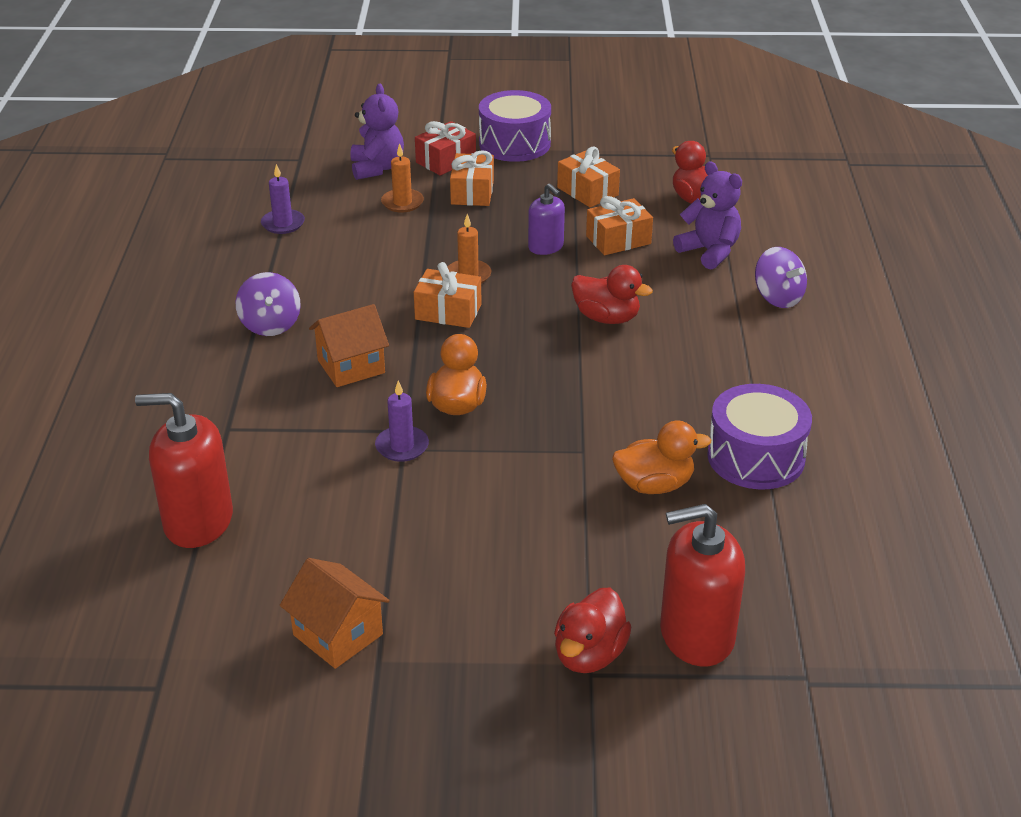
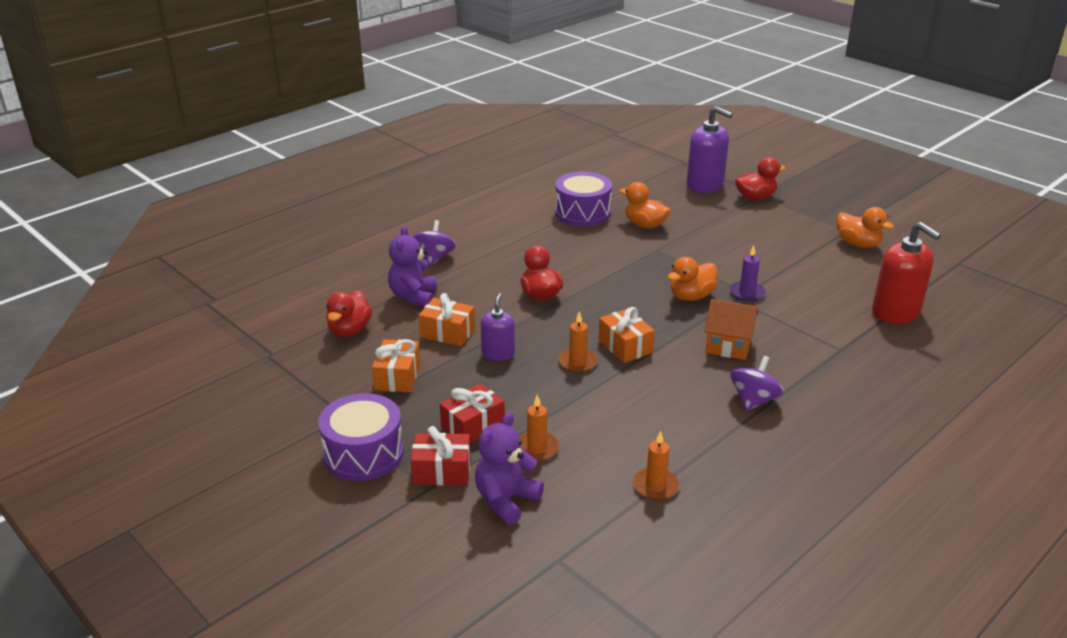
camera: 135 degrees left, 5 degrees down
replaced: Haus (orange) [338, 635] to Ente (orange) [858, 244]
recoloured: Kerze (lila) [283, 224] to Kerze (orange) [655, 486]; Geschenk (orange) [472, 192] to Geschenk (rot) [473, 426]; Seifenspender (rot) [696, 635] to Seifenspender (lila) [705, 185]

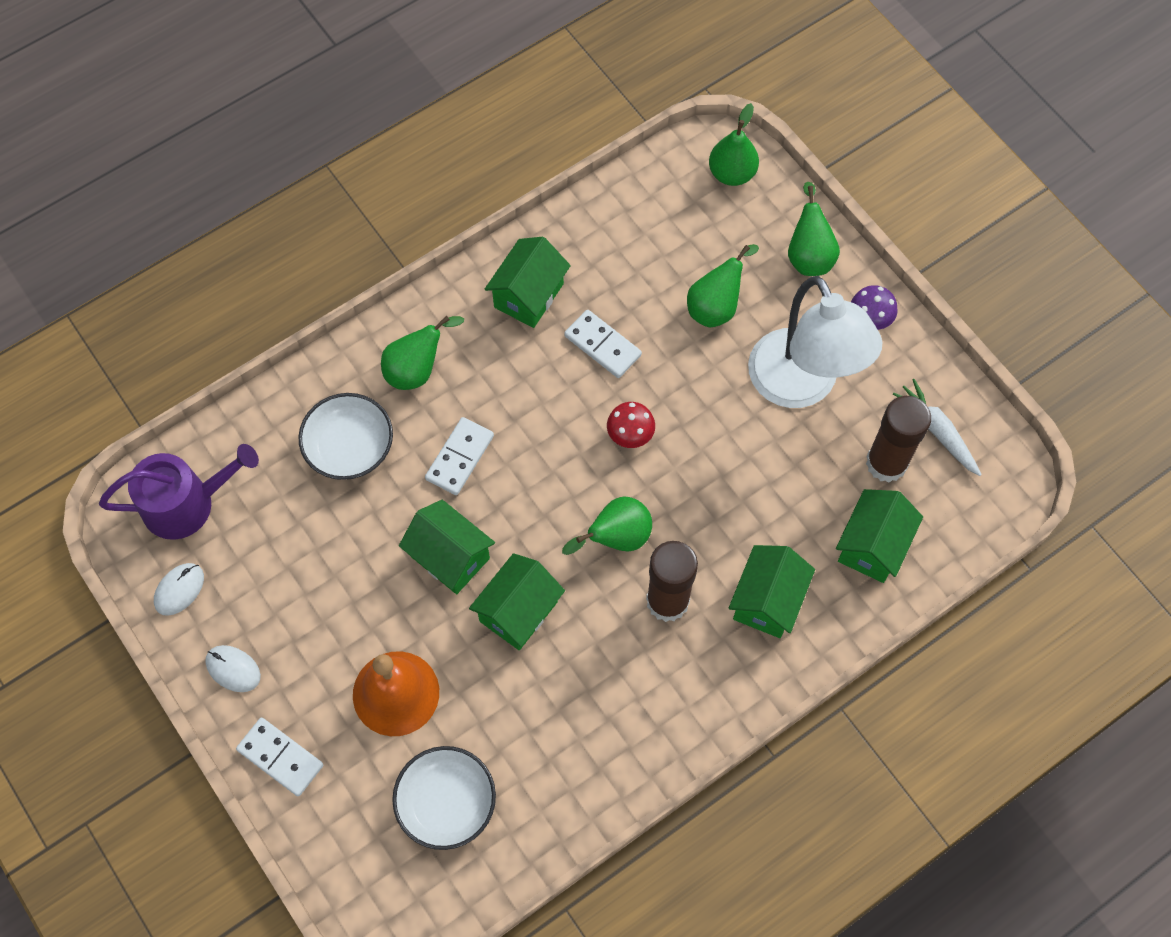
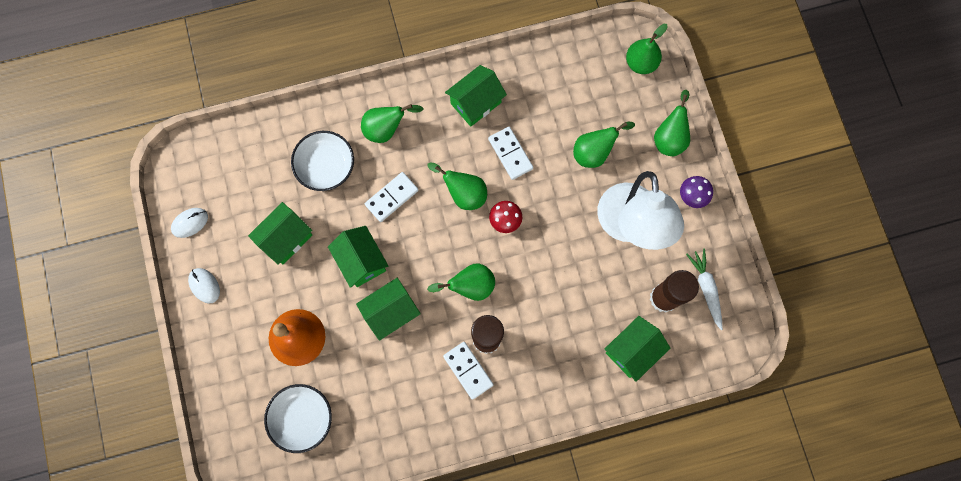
camera: 20 degrees right, 10 degrees up
removed: Gießkanne (lila) [186, 503]
added: Birne (grün) [464, 193]
moved: Dominostein (weiß) [280, 757] to [468, 370]; Haus (grün) [767, 601] to [286, 238]

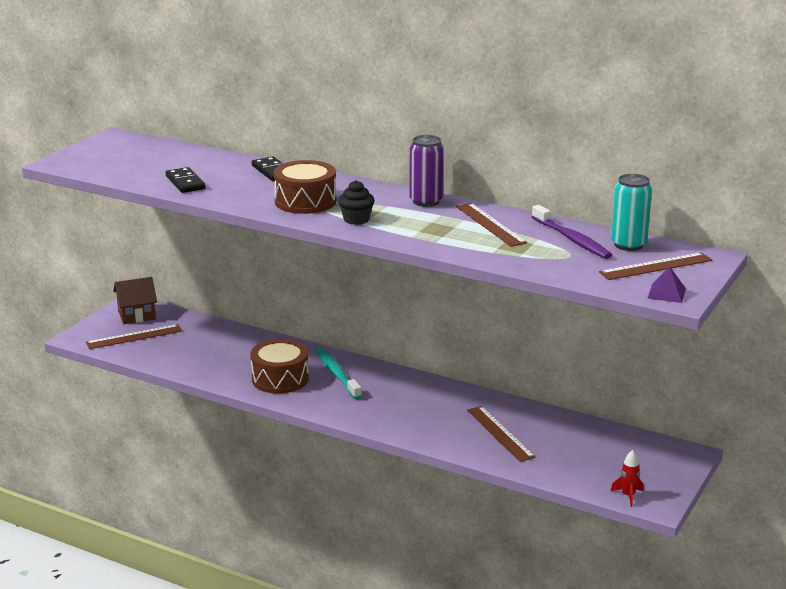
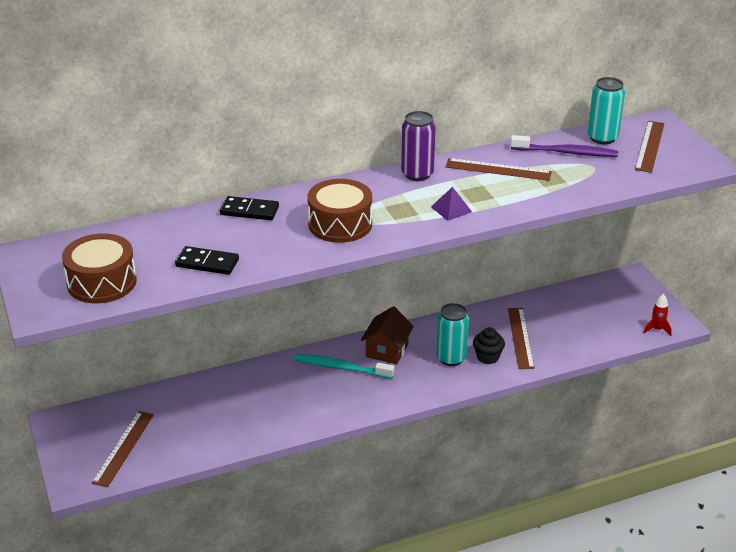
camera: 50 degrees left, 10 degrees up
added: Dose (türkis) [451, 358]
moved: Haus (braun) [136, 315] to [387, 350]; Trommel (braun) [280, 379] to [102, 282]; Muffin (schwarz) [356, 219] to [487, 357]; Pyramide (lila) [666, 293] to [451, 209]
turned: Lineal (braun) [500, 433] = [520, 338] 75 degrees clockwise

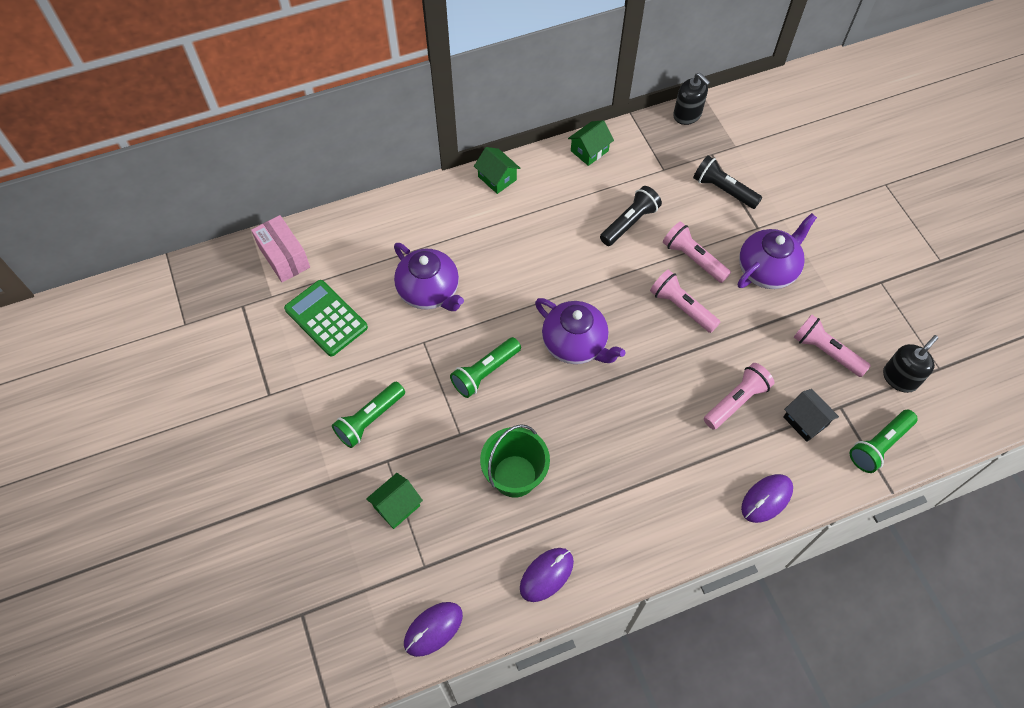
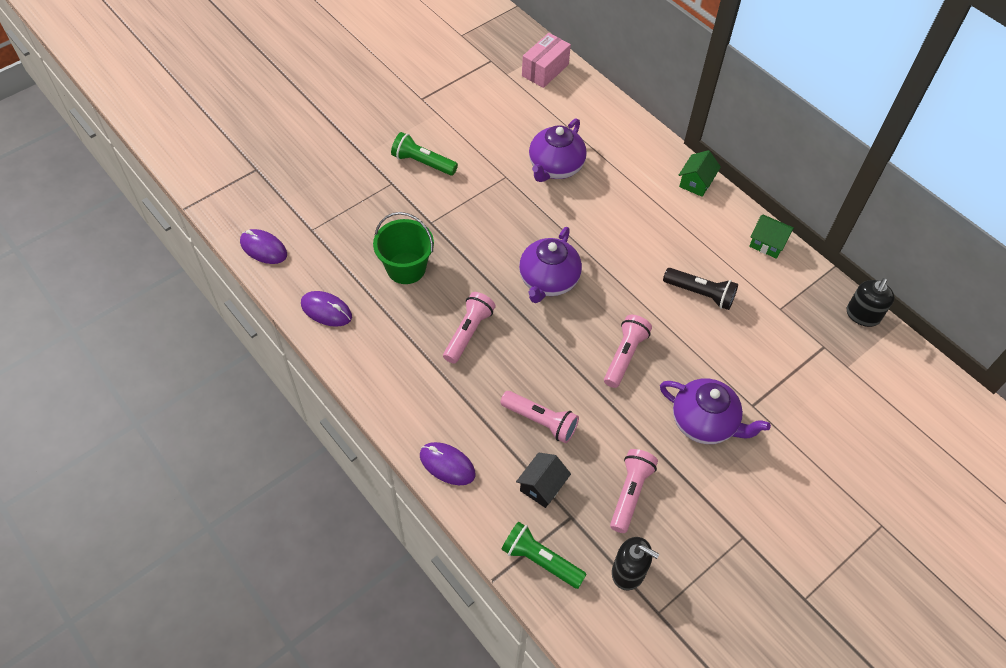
camera: 70 degrees right, 5 degrees down
removed: Taschenrechner (grün) [326, 318]; Haus (grün) [396, 506]; Taschenlampe (grün) [485, 372]; Taschenlampe (schwarz) [723, 190]
moved: Taschenlampe (rosa) [693, 259] to [468, 333]

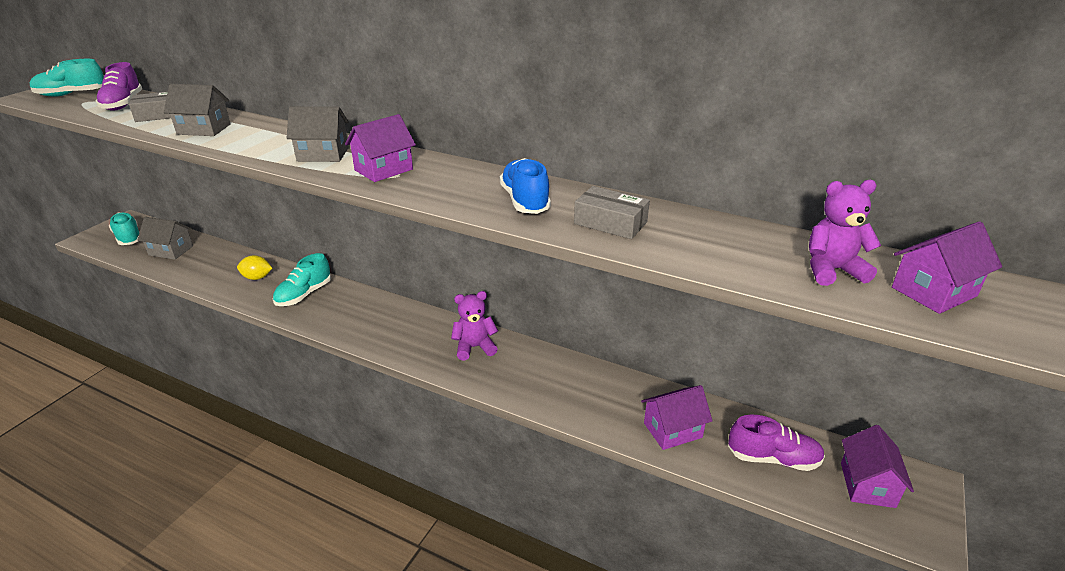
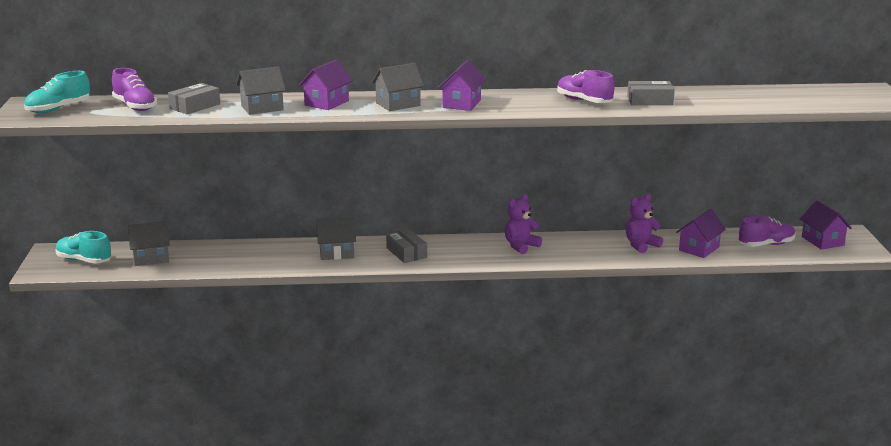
camera: 30 degrees left, 10 degrees down
removed: Zitrone (gelb) [257, 278]
added: Schachtel (grau) [406, 253]
moved: Teddybär (lila) [832, 270] to [641, 245]; Haus (lila) [933, 292] to [326, 103]
replaced: Schuh (türkis) [304, 295] to Haus (grau) [336, 253]
recoloured: Schuh (blau) [525, 201] to Schuh (lila) [584, 101]

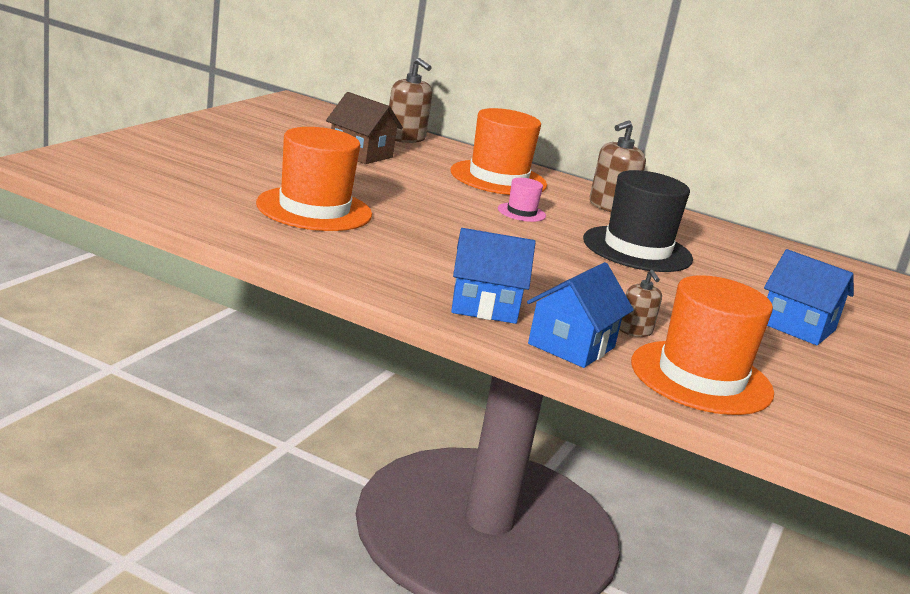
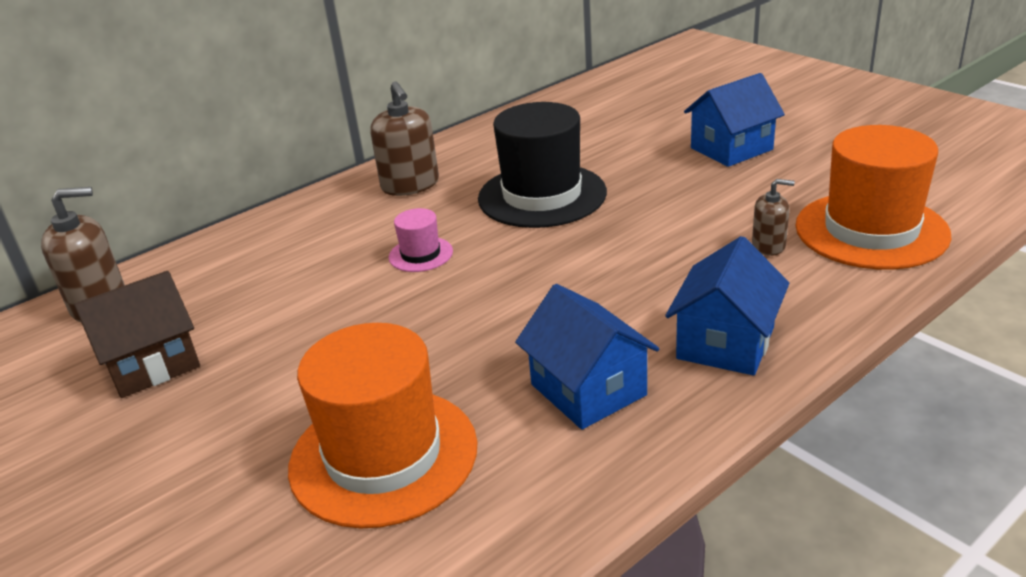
camera: 60 degrees left, 10 degrees up
removed: Hut (orange) [498, 178]
moved: Haus (blau) [571, 346] to [588, 390]

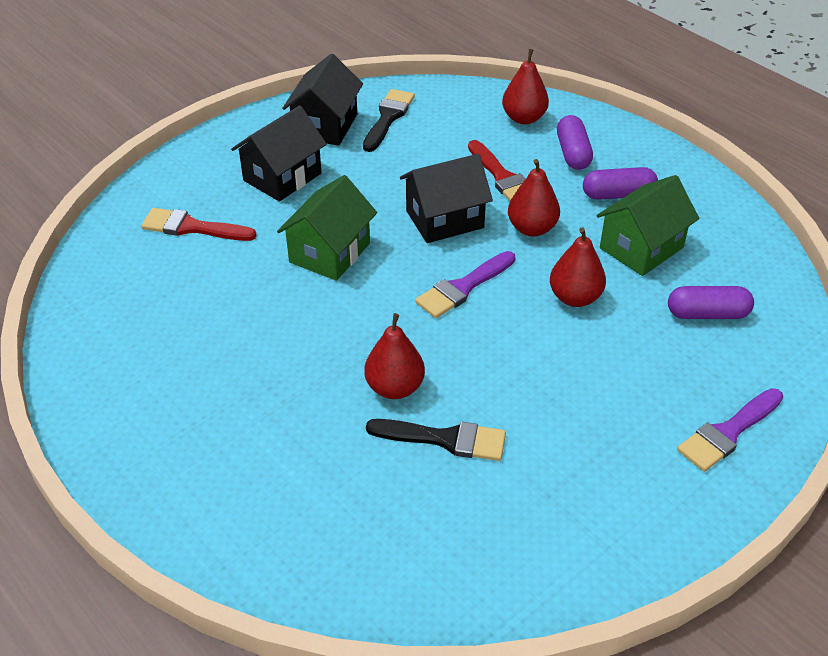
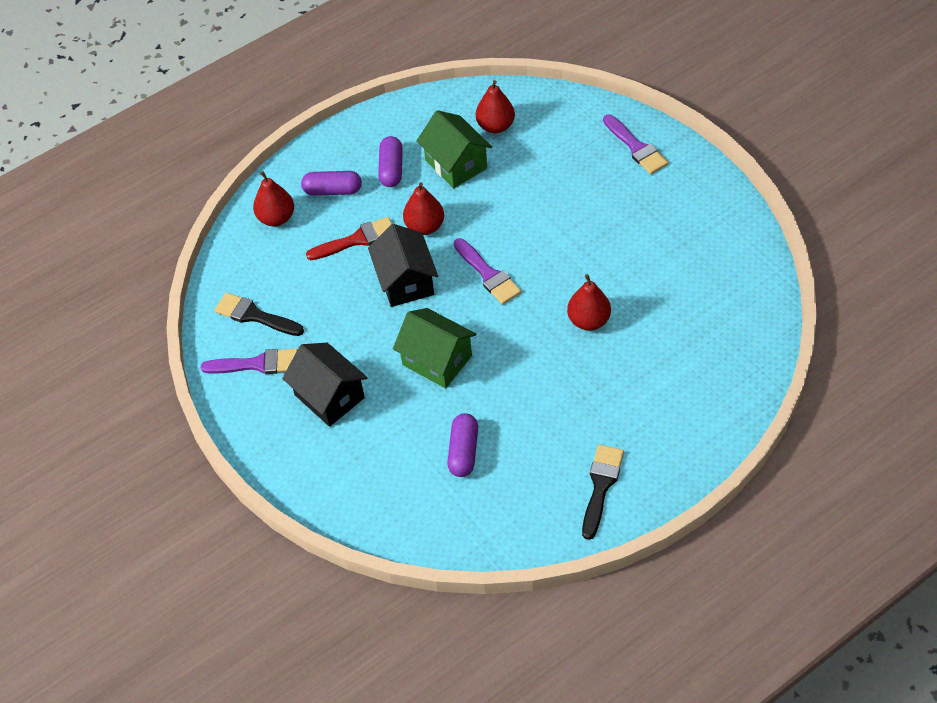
camera: 80 degrees left, 10 degrees up
removed: Pinsel (rot) [192, 227]
moved: Pinsel (schwarz) [445, 439] to [601, 486]; Birne (rot) [575, 297] to [495, 126]; Kapsel (lila) [707, 314] to [463, 451]
replaced: Haus (schwarz) [325, 126] to Pinsel (lila) [257, 364]

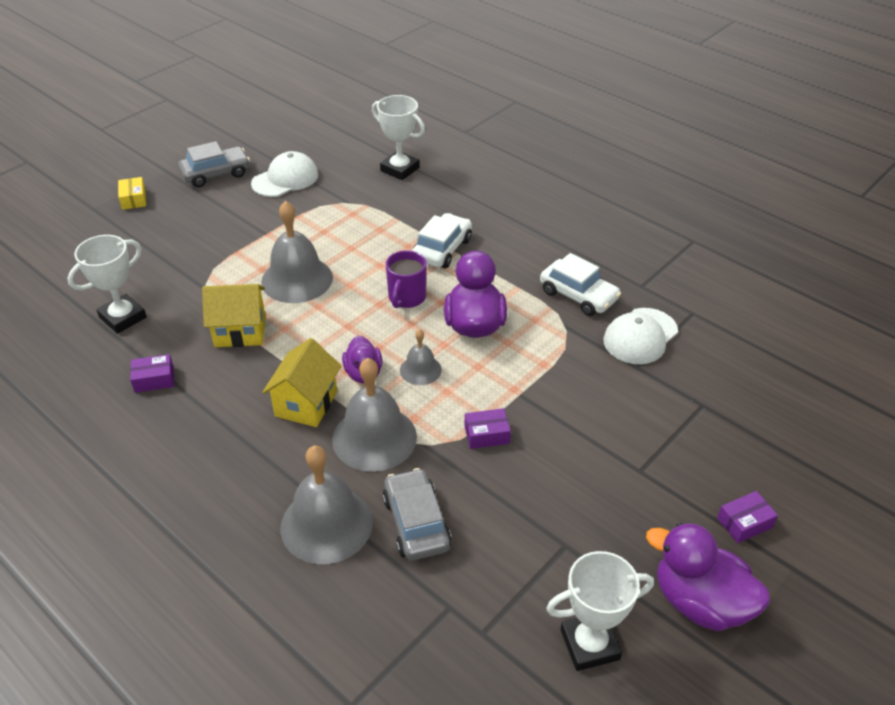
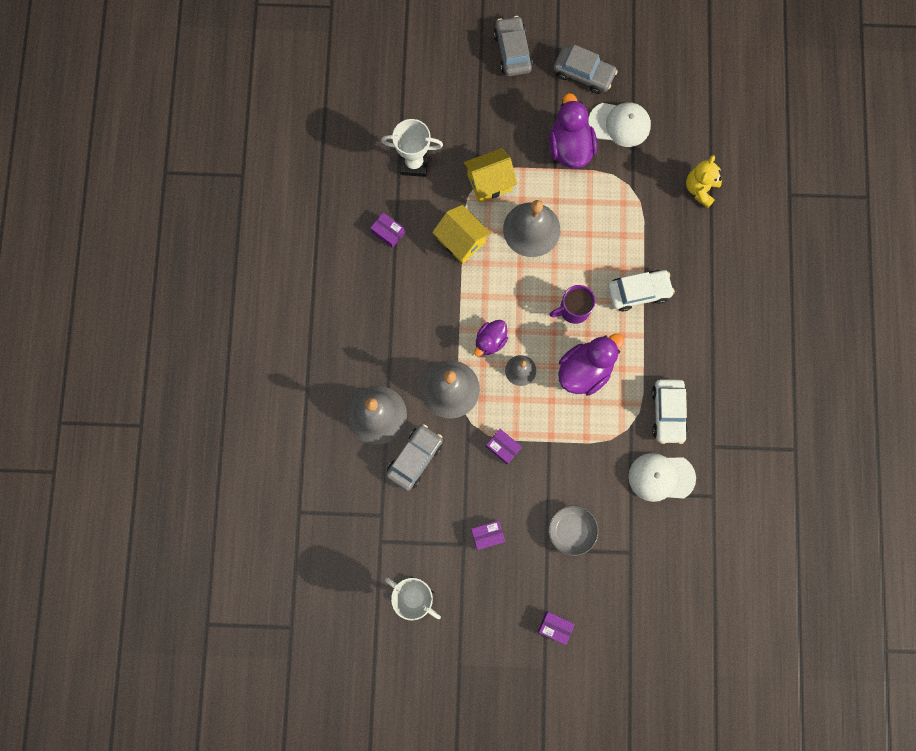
camera: 50 degrees right, 35 degrees up
added: Schachtel (lila) [487, 535]; Schüssel (grau) [571, 531]
moved: Haus (gelb) [306, 404] to [489, 182]; Ente (lila) [700, 602] to [570, 147]
replaced: Schachtel (gelb) [134, 199] to Auto (grau) [512, 51]; Pokal (weiß) [400, 169] to Teddybär (gelb) [700, 189]

